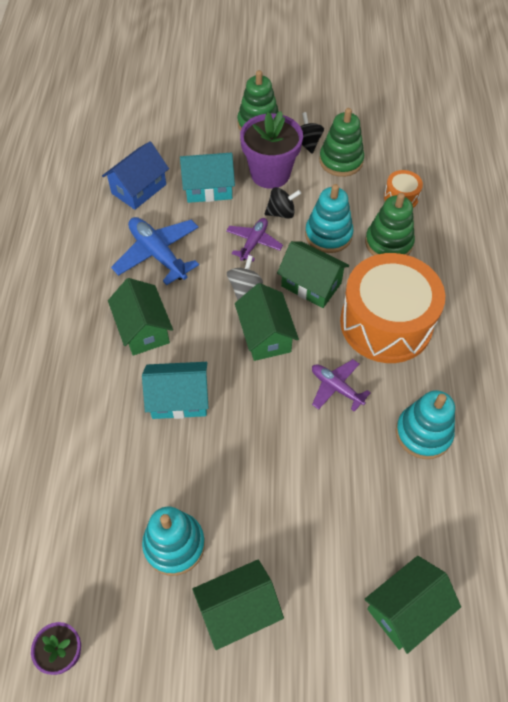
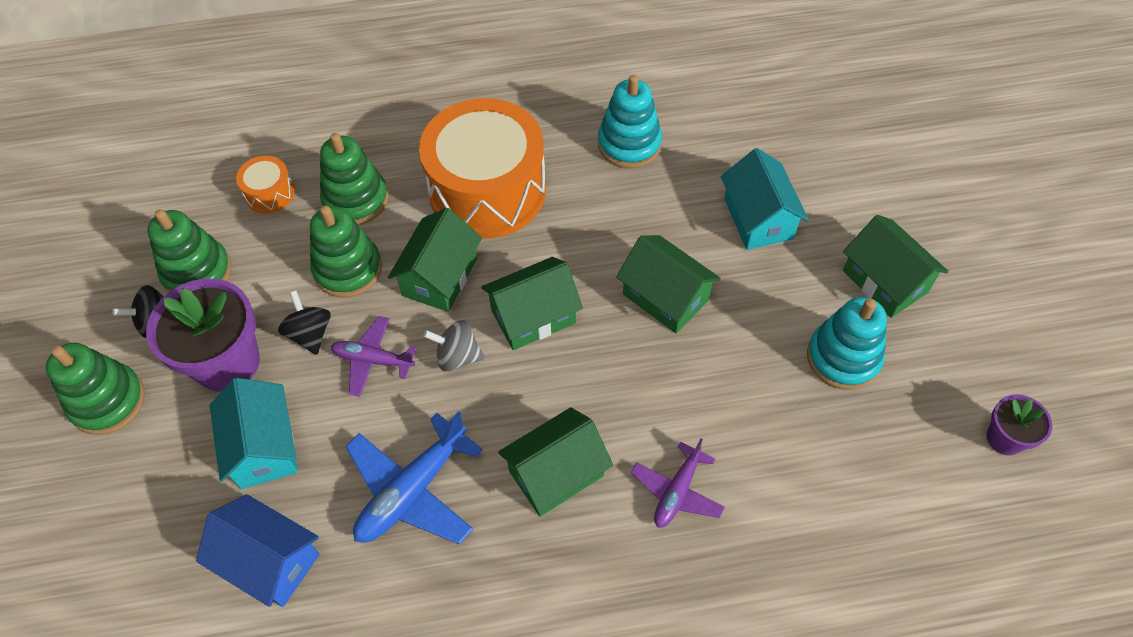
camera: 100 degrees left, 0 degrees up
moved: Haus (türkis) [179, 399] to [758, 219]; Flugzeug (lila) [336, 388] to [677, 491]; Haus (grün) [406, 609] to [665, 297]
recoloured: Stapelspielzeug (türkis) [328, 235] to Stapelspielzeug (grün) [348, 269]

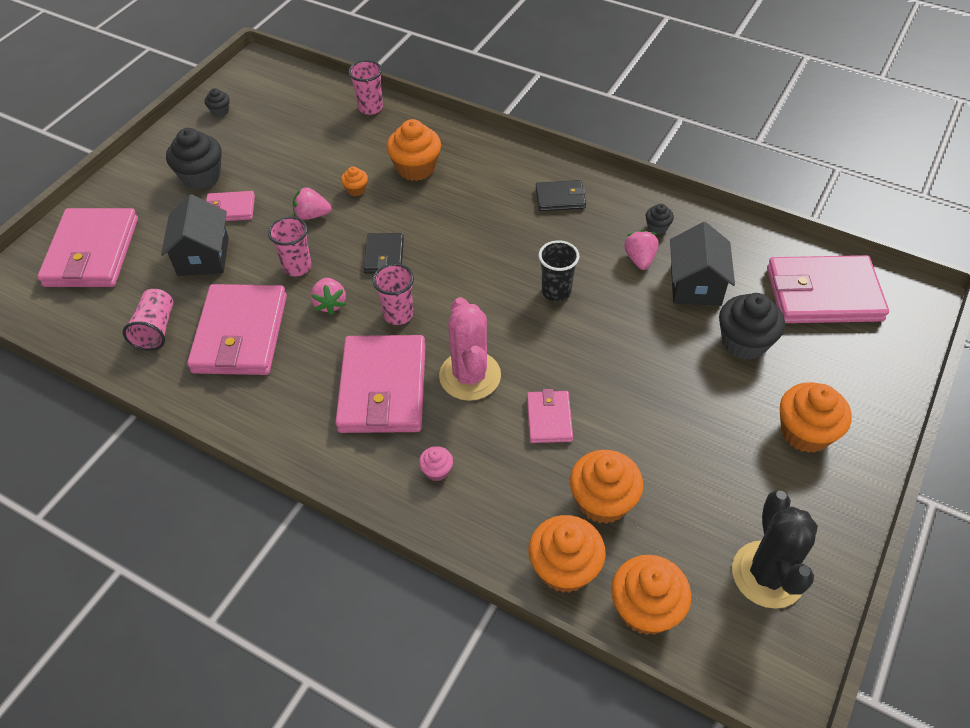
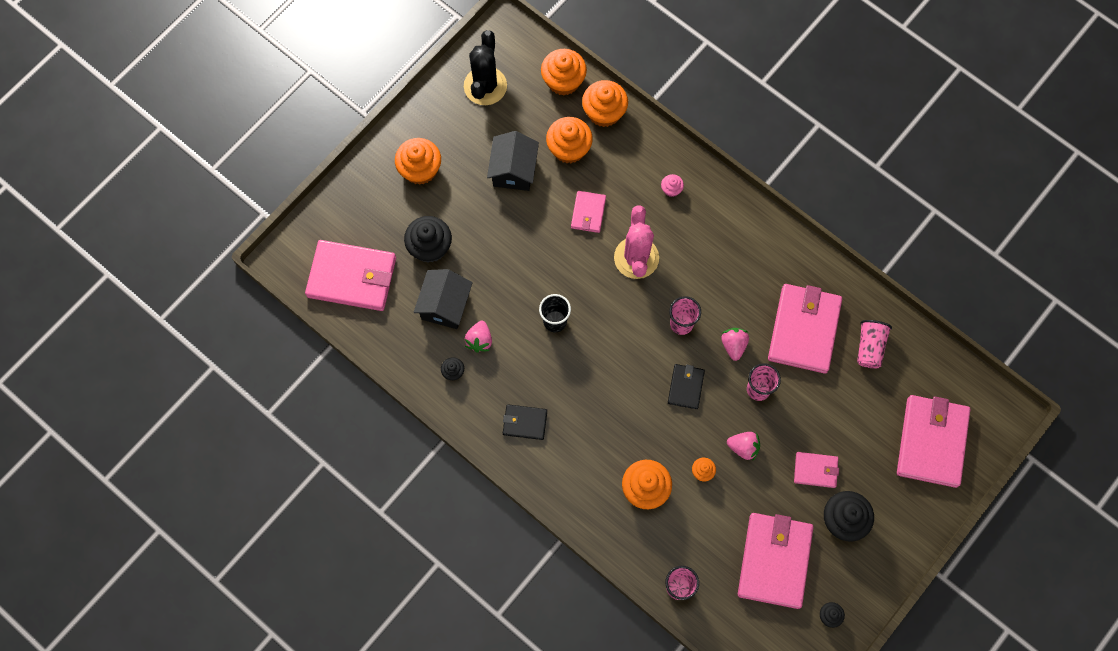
camera: 170 degrees left, 20 degrees up
moved: Haus (schwarz) [203, 256] to [513, 170]; Geldbörse (rosa) [382, 388] to [774, 561]

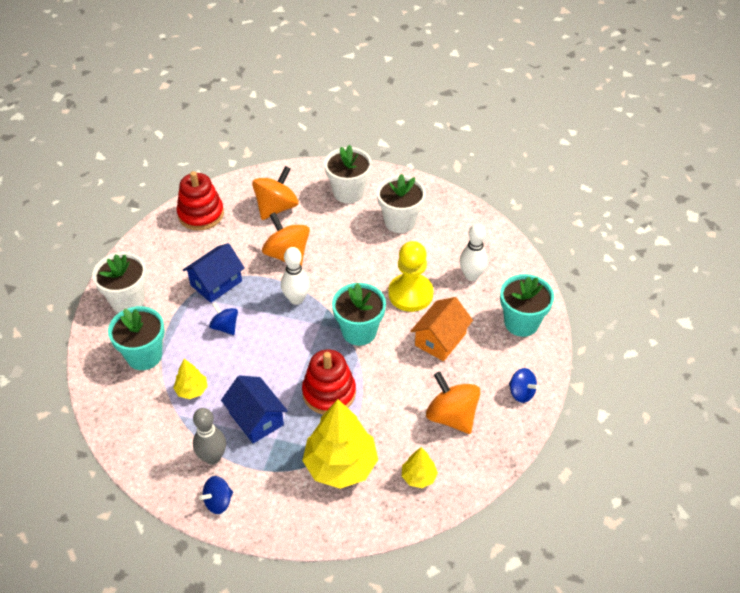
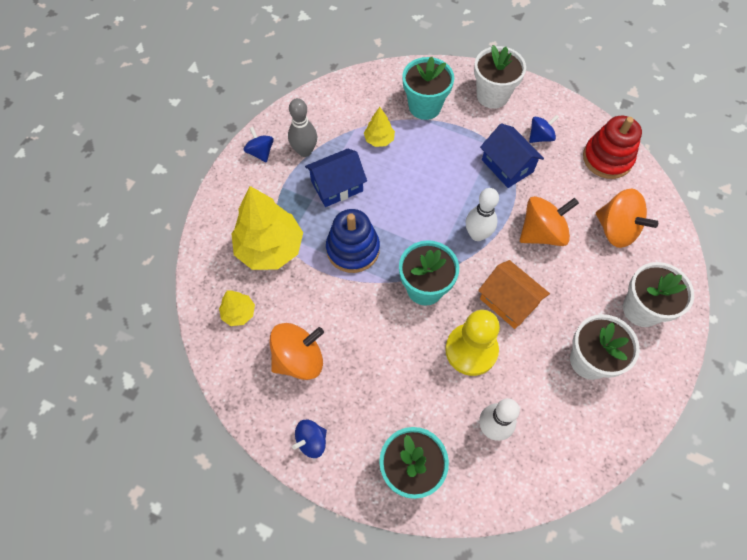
camera: 100 degrees right, 15 degrees up
moved: Kreisel (blau) [225, 327] to [540, 137]; Haus (orange) [440, 339] to [509, 301]
recoloured: Stapelspielzeug (rot) [329, 393] to Stapelspielzeug (blau) [353, 249]

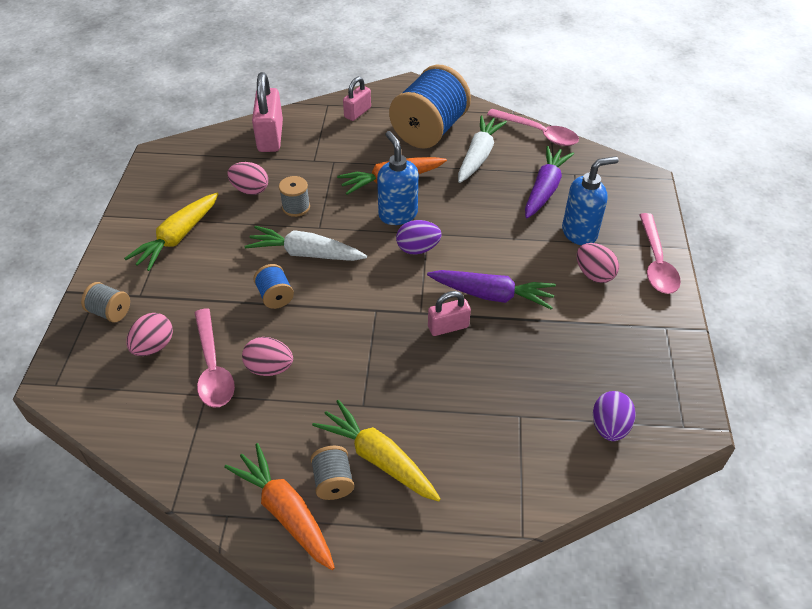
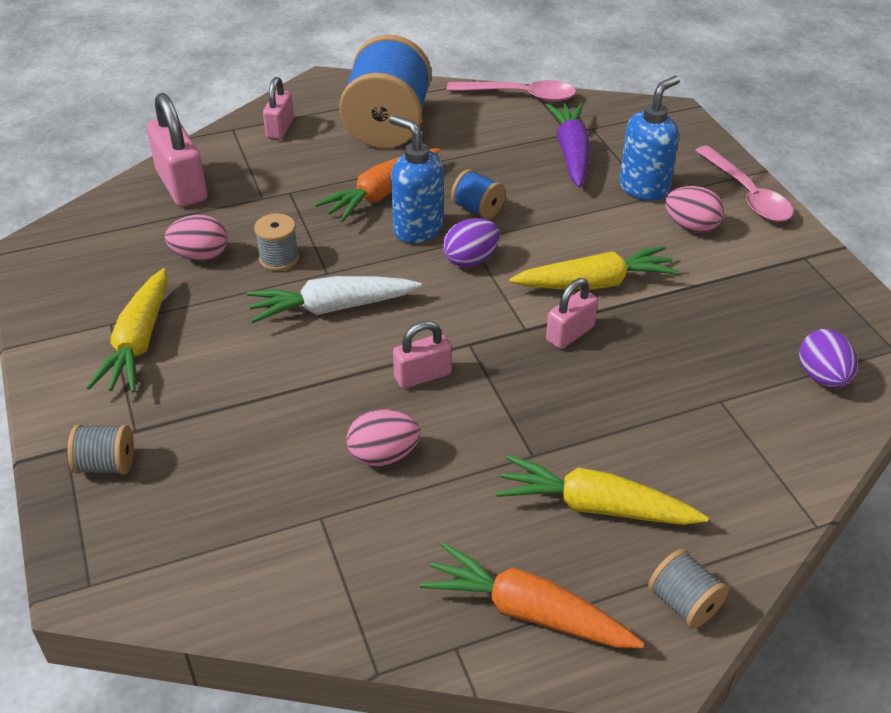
camera: 25 degrees left, 5 degrees down
removed: Ei (rosa) [154, 346]; Löffel (rosa) [212, 367]; Karotte (weiß) [478, 156]
added: Vorhängeschloss (rosa) [422, 376]
moved: Garnrolle (blau) [275, 296] to [477, 209]; Garnrolle (grau) [333, 481] to [683, 603]
recoloured: Karotte (lila) [492, 295] to Karotte (gelb) [595, 283]

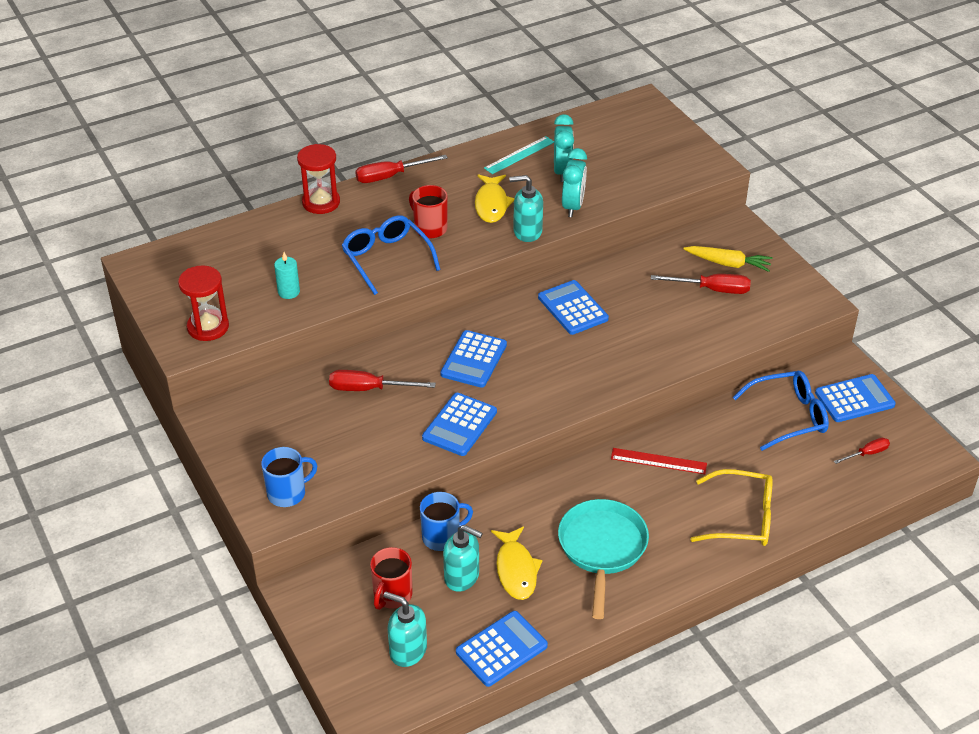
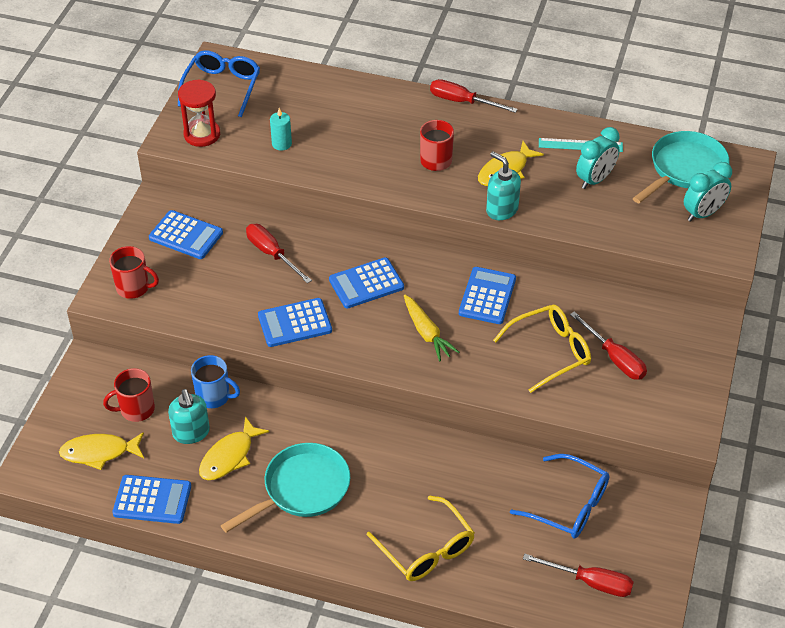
camera: 45 degrees right, 5 degrees up
removed: Sanduhr (rot) [321, 202]; Lineal (rot) [658, 461]
added: Brille (gelb) [550, 352]; Pfanne (türkis) [684, 169]
moved: Brille (blau) [387, 259] to [222, 87]; Wecker (türkis) [573, 206] to [703, 214]; Karotte (gelb) [728, 263] to [426, 333]; Taschenrechner (blau) [854, 399] to [186, 235]
replaced: Seifenspender (türkis) [407, 650] to Fisch (gelb) [99, 452]
recoloured: Tasse (blau) [287, 493] to Tasse (rot) [133, 287]
resized: Schraubenzieher (rot) [867, 454] = [590, 582] x1.65

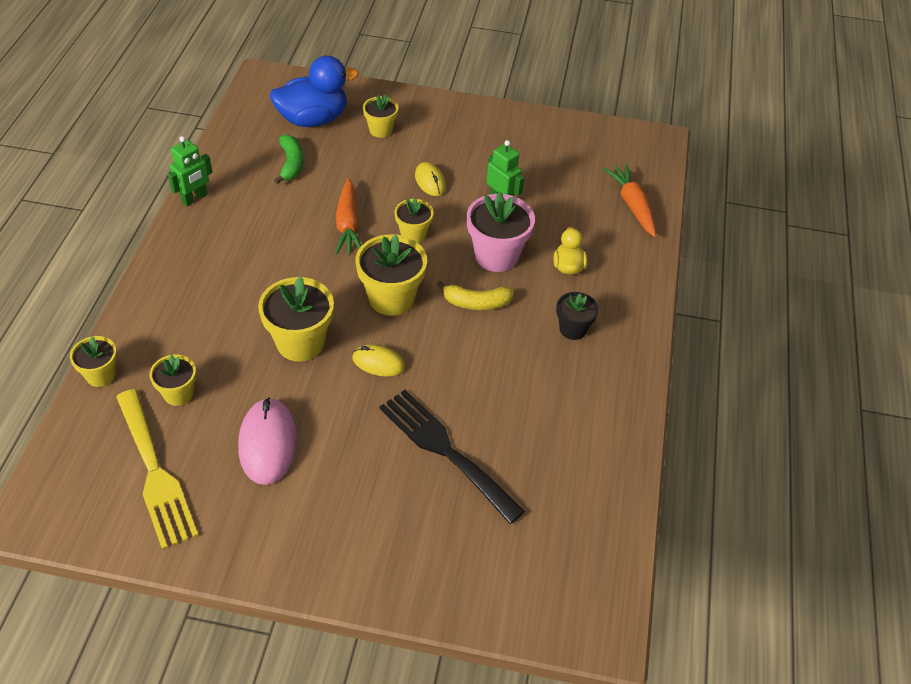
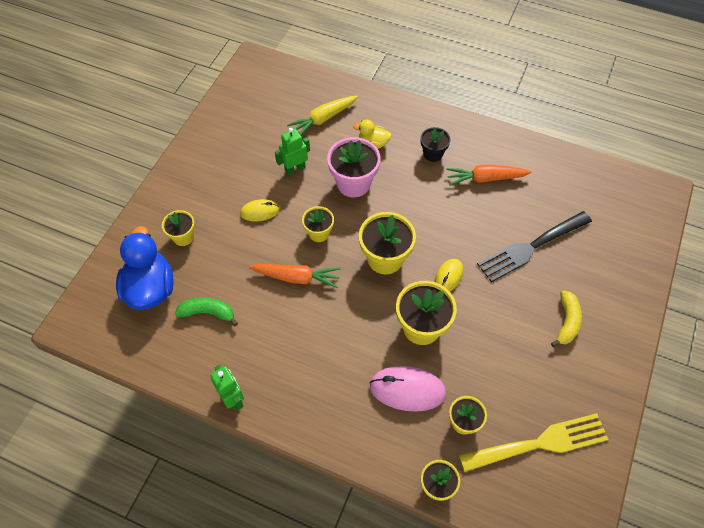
camera: 75 degrees left, 10 degrees up
added: Karotte (gelb) [323, 119]
moved: Computermaus (rosa) [268, 443] to [407, 389]; Banane (gelb) [476, 303] to [567, 322]; Karotte (orange) [632, 205] to [485, 178]

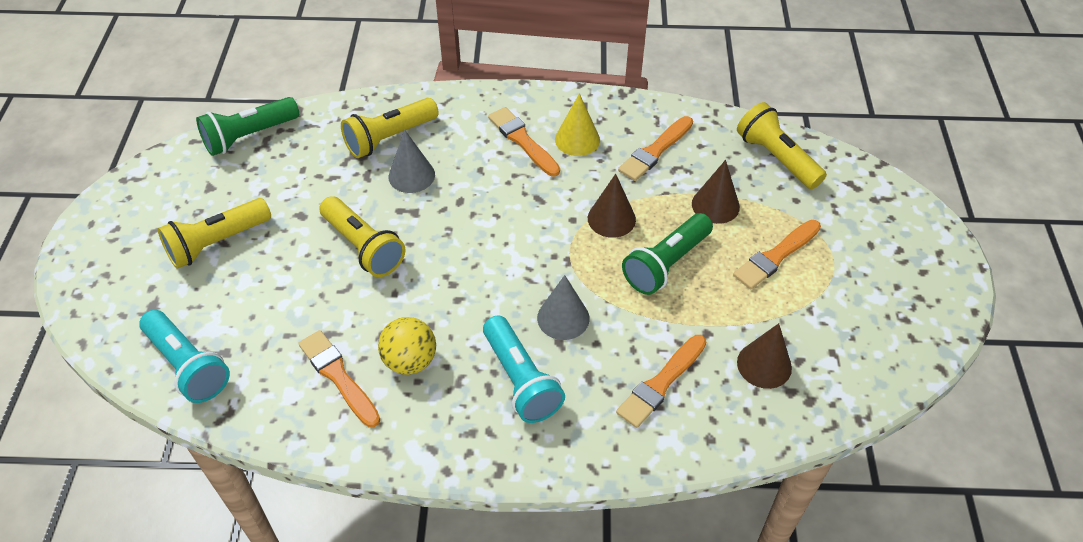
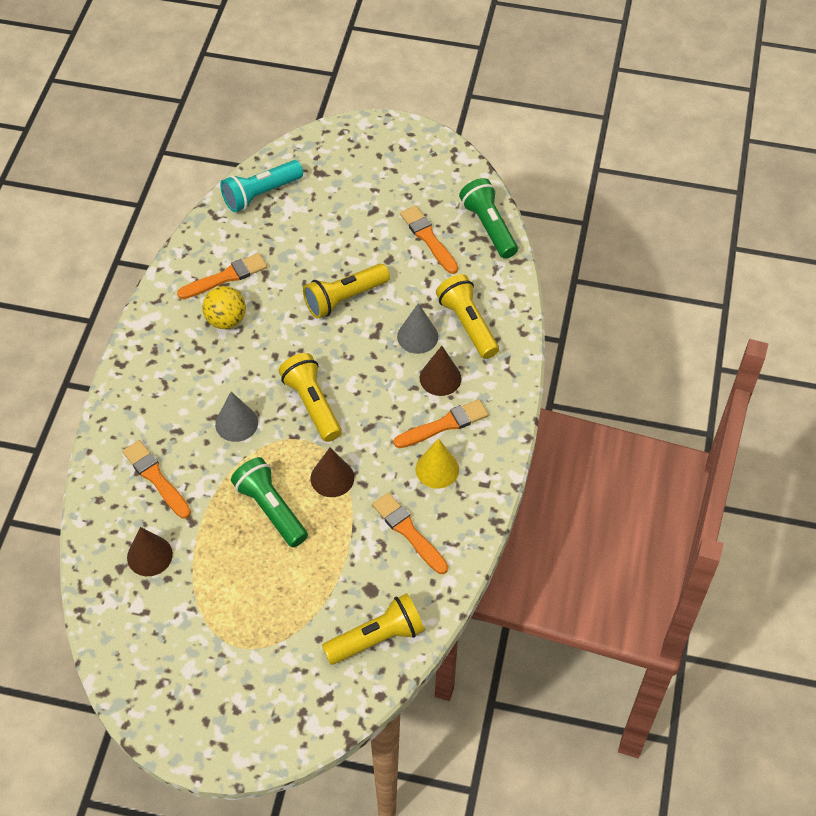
camera: 100 degrees right, 5 degrees up
removed: Taschenlampe (türkis) [520, 380]
moved: Taschenlampe (gelb) [217, 243] to [312, 404]; Kegel (braun) [715, 205] to [440, 378]; Pinsel (orange) [775, 256] to [428, 238]

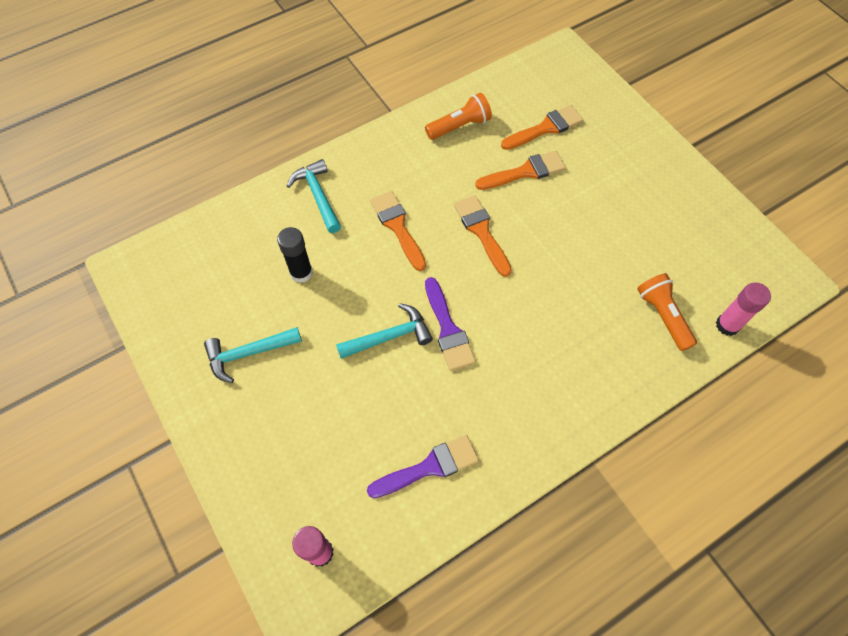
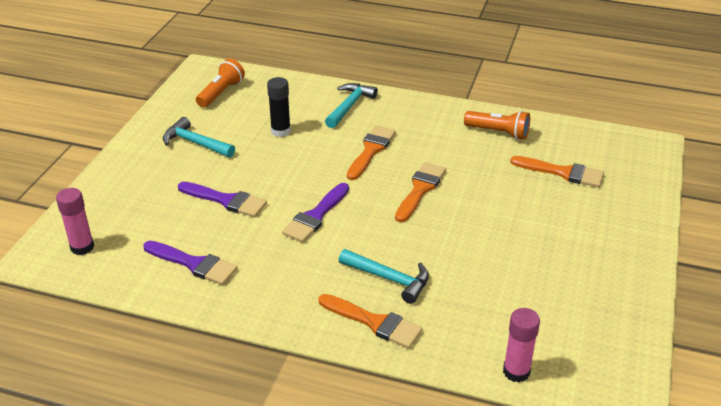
camera: 50 degrees right, 25 degrees down
added: Pinsel (lila) [226, 200]
moved: Hammer (türkis) [390, 336] to [389, 279]; Pinsel (orange) [525, 172] to [374, 322]; Taschenlampe (orange) [663, 316] to [221, 93]

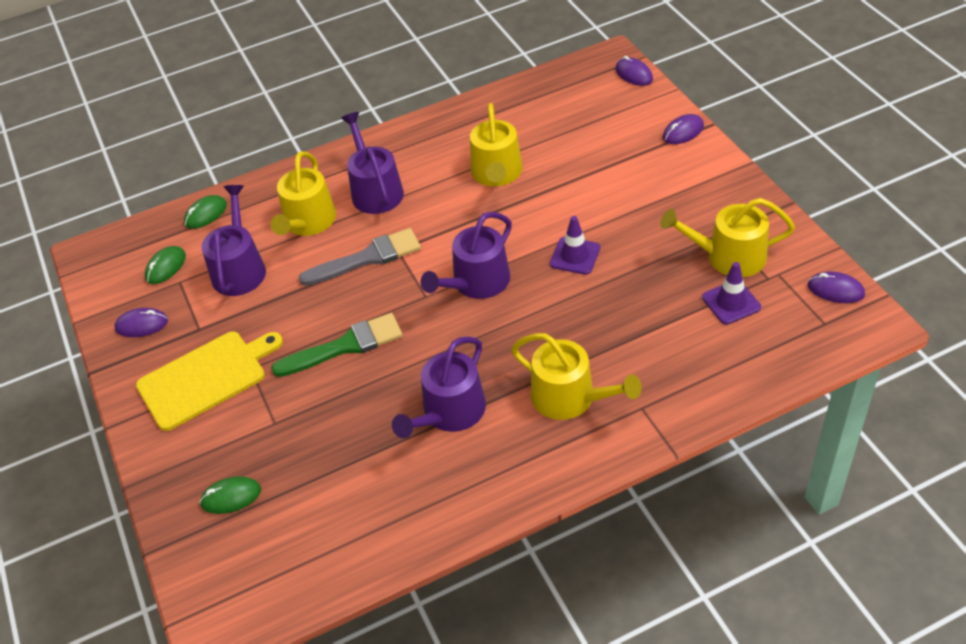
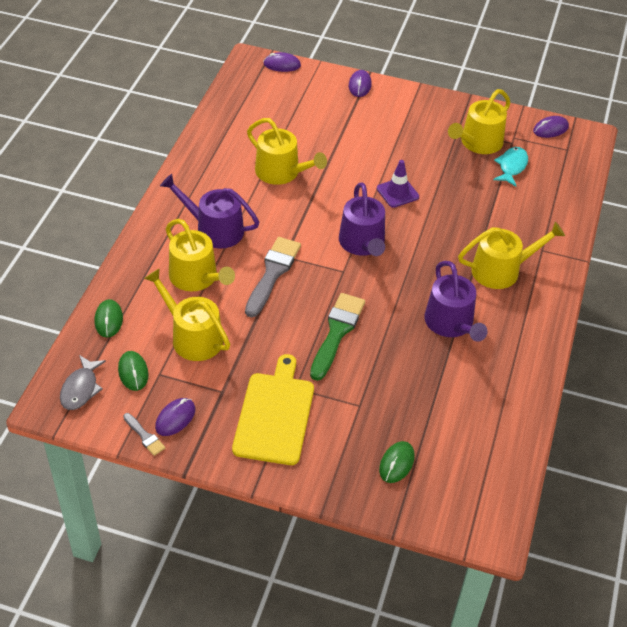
camera: 55 degrees left, 0 degrees up
added: Fisch (grau) [81, 388]; Pinsel (grau) [144, 436]
replaced: Leitkegel (lila) [731, 302] to Fisch (türkis) [511, 167]
recoloured: Gießkanne (lila) [239, 269] to Gießkanne (gelb) [192, 337]

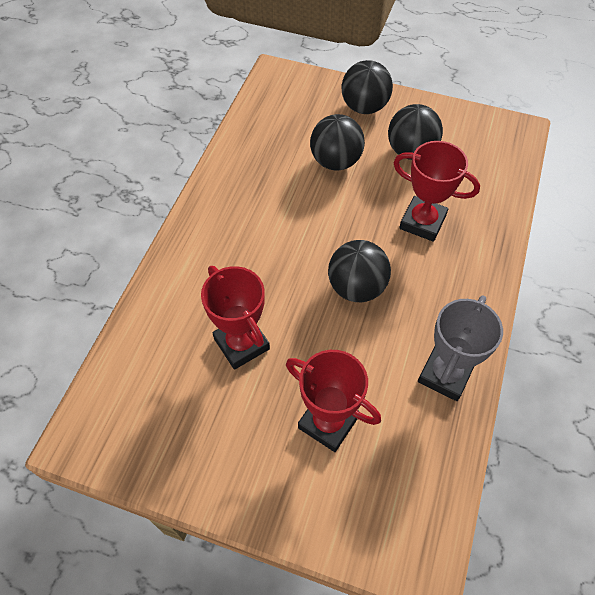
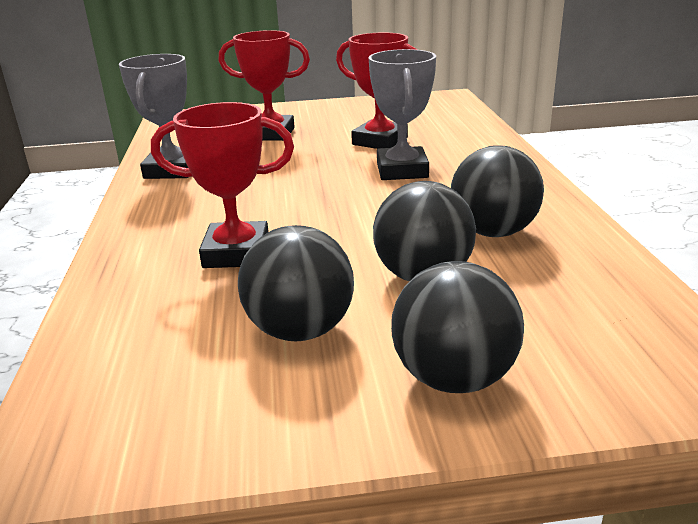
camera: 155 degrees right, 30 degrees down
added: Pokal (grau) [402, 170]
moved: Ball (schwarz) [356, 287] to [493, 232]

